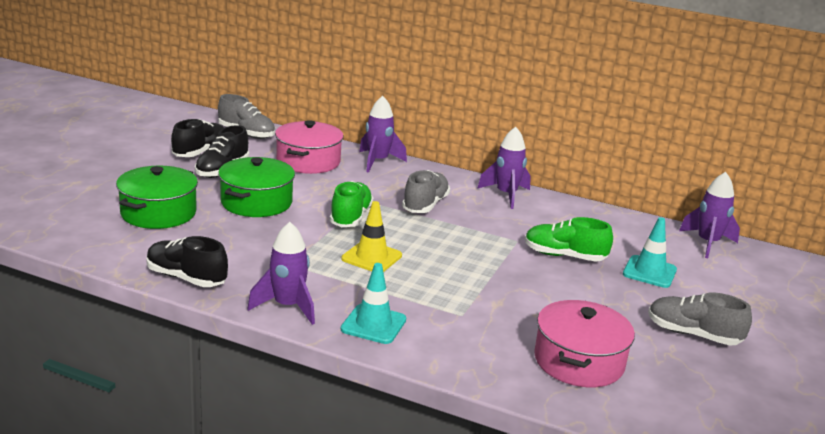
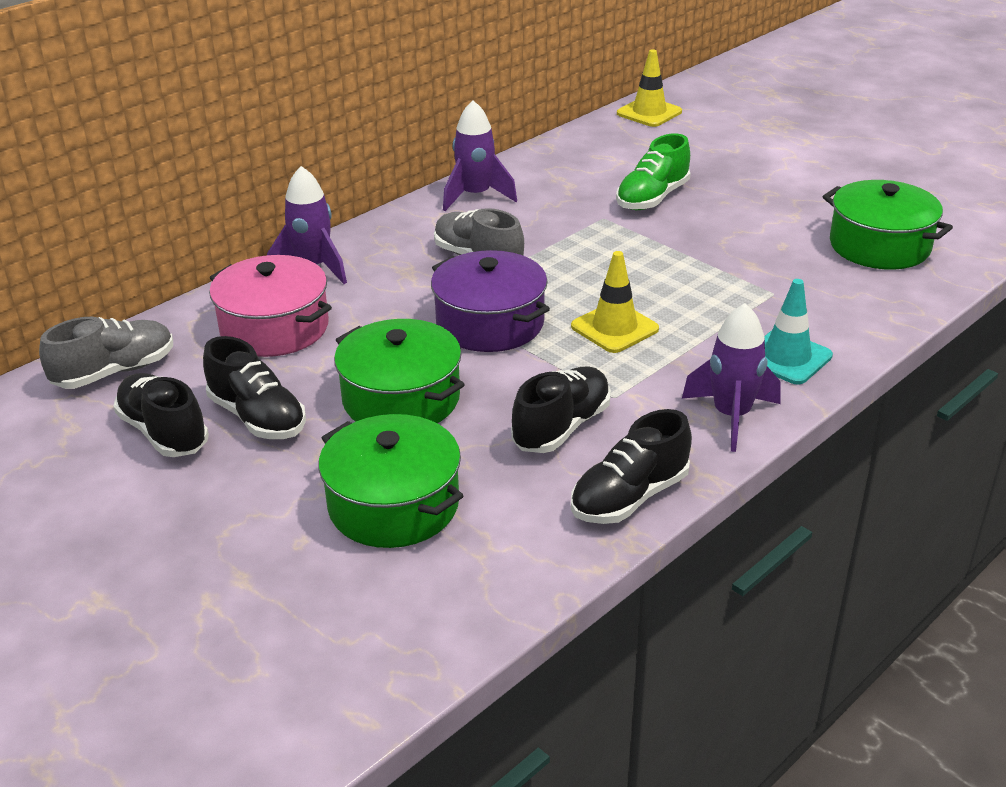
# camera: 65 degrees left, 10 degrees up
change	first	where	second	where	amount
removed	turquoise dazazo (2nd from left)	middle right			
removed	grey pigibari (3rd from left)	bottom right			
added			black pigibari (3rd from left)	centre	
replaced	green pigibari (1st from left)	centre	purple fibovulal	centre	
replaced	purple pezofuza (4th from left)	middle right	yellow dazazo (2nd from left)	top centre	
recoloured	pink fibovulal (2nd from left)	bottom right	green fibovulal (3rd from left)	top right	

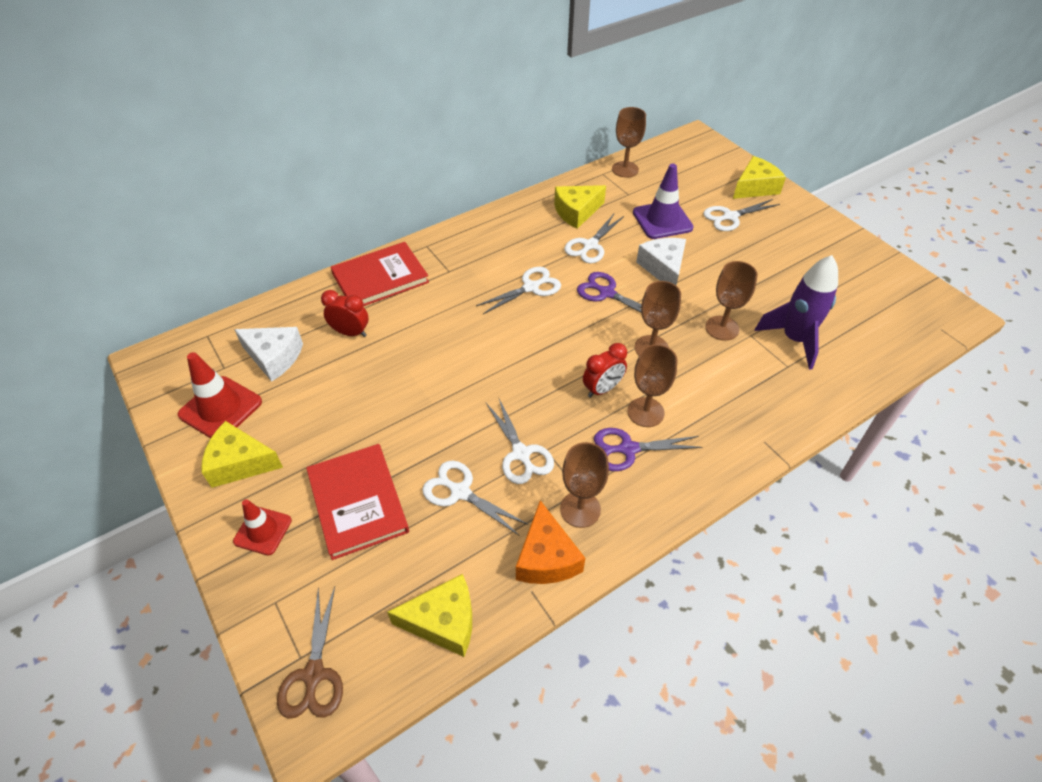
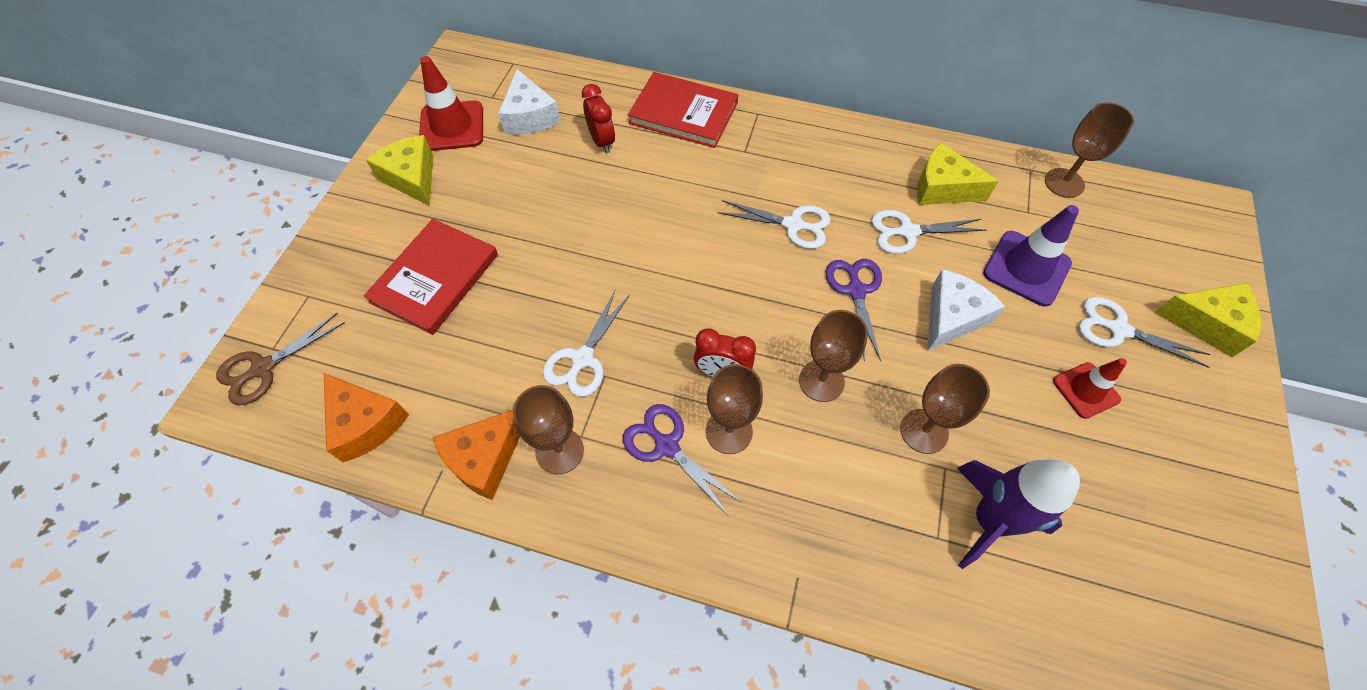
# camera: 50 degrees right, 10 degrees up
change	first	where	second	where	amount
removed	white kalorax (1st from left)	centre			
moved	red dazazo (2nd from left)	bottom left		middle right	
recoloured	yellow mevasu (2nd from left)	bottom centre	orange mevasu (1st from left)	middle left	

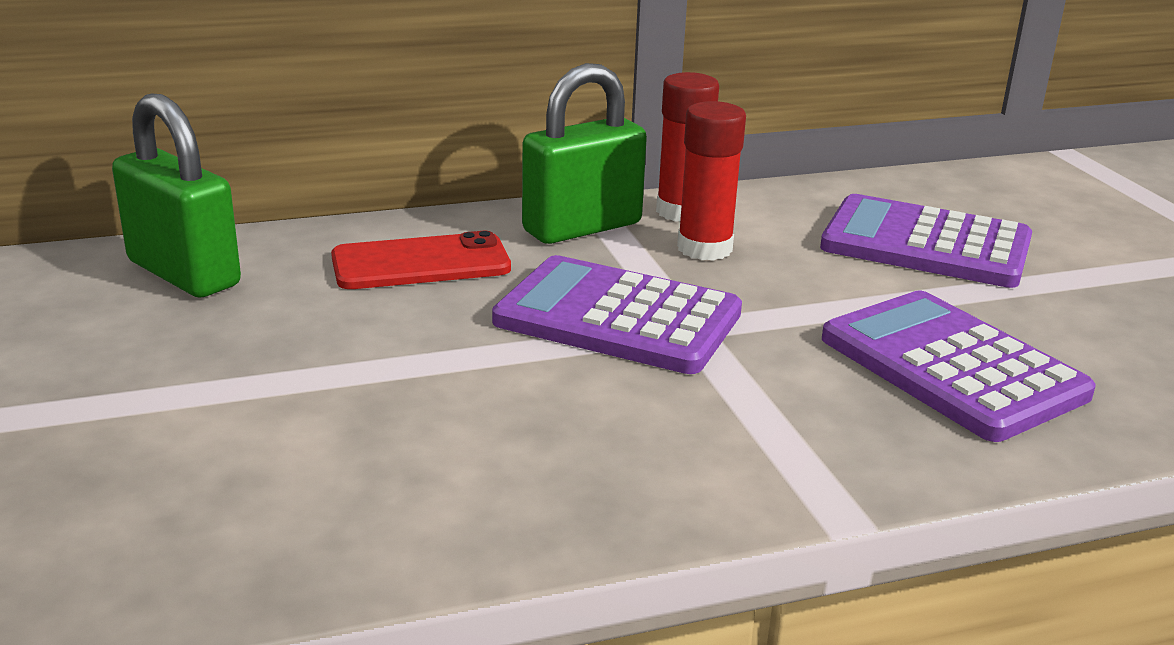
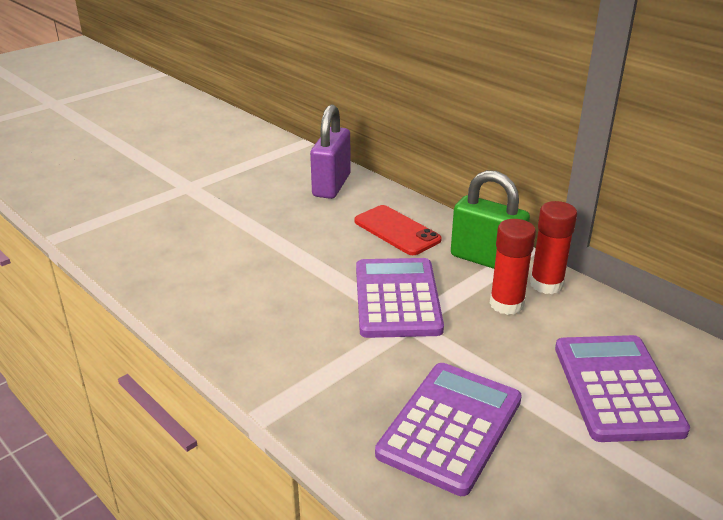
# camera: 65 degrees right, 5 degrees up
change	first	where	second	where	amount
recoloured	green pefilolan (1st from left)	top left	purple pefilolan	top centre	

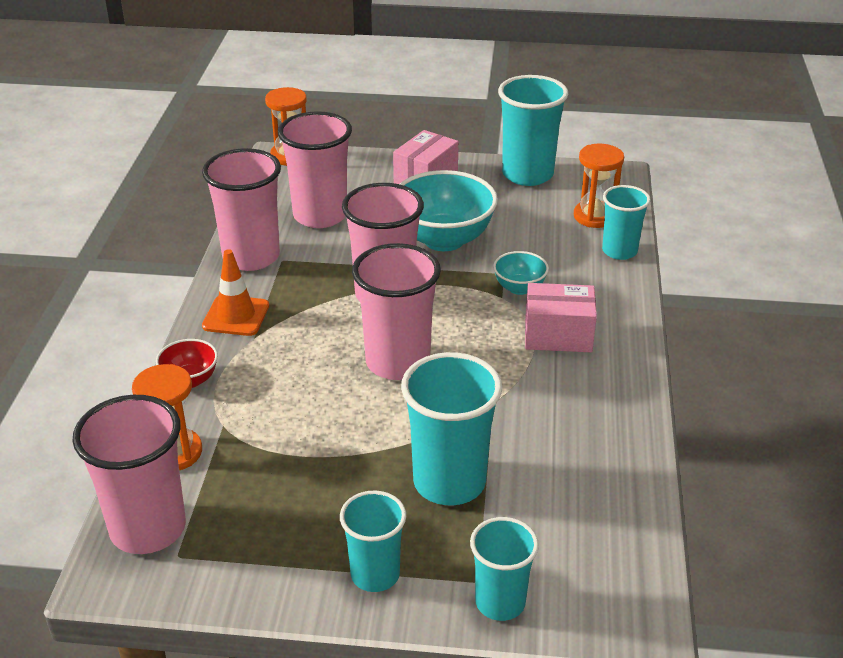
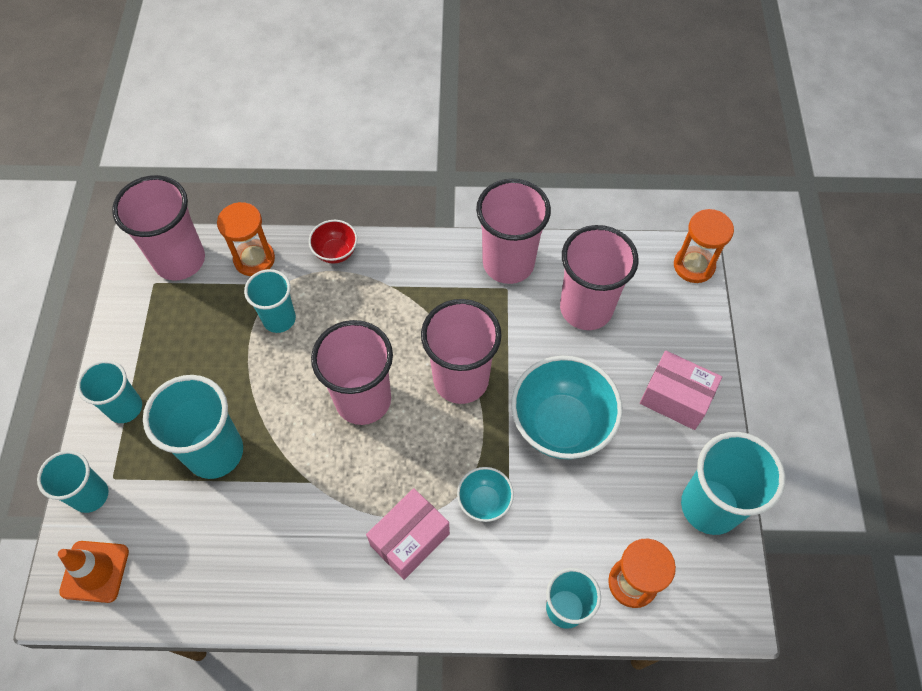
# camera: 85 degrees right, 25 degrees up
change	first	where	second	where	amount
added			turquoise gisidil (4th from left)	middle left	
moved	orange dazazo	middle left		bottom left	
turned	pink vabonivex (2nd from left in the first image)	centre	pink vabonivex (1st from left)	bottom centre	45 degrees clockwise

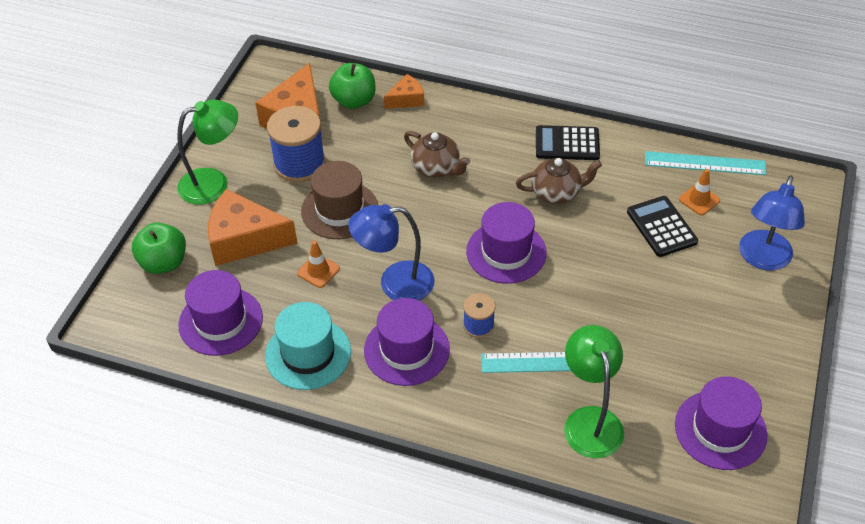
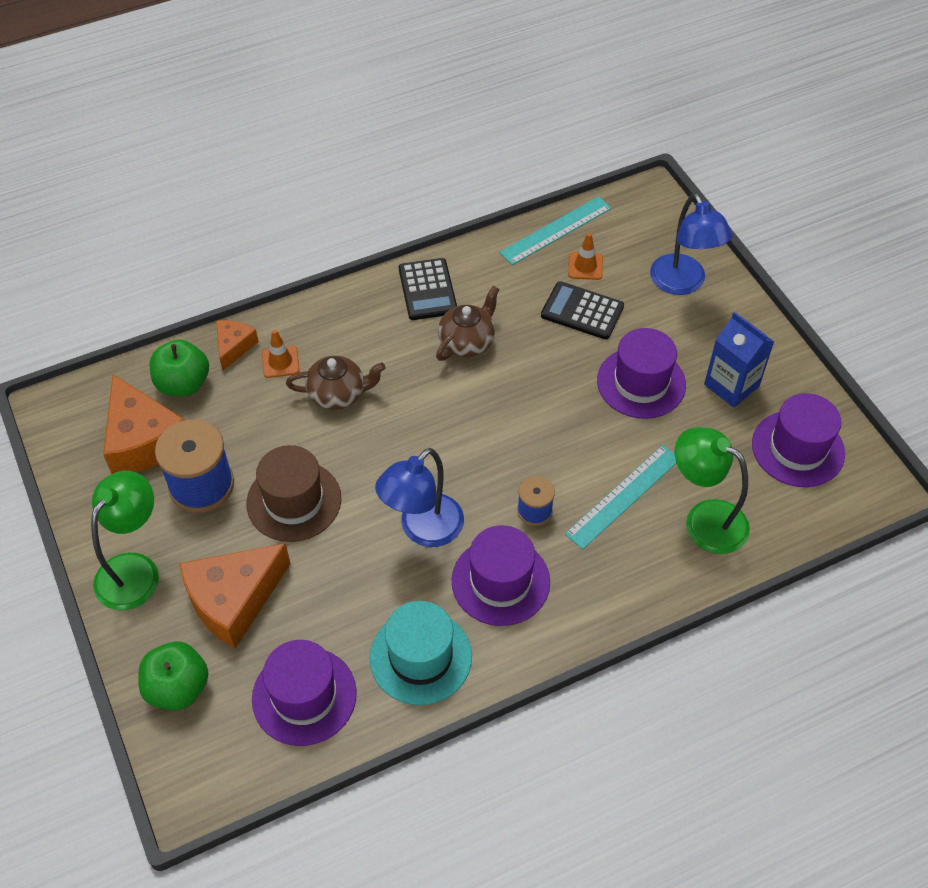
# camera: 45 degrees left, 5 degrees up
change	first	where	second	where	amount
added			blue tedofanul	middle right	
moved	orange dazazo (1st from left)	centre		middle left	
moved	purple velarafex (3rd from left)	centre		middle right	
turned	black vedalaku (1st from left)	top centre		top centre	60 degrees counterclockwise

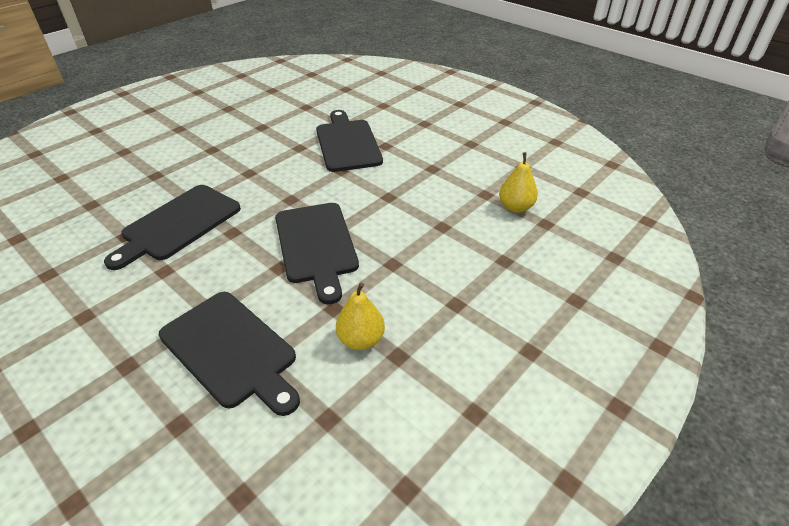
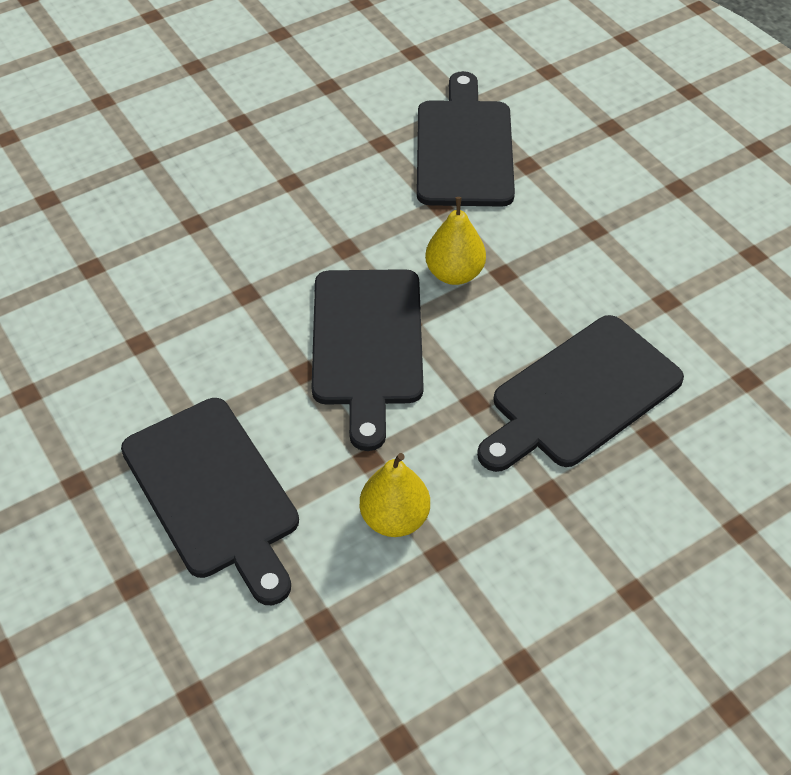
# camera: 15 degrees right, 10 degrees up
change	first	where	second	where	amount
moved	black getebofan (1st from left in the first image)	middle left	black getebofan (4th from left)	middle right	
moved	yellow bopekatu (2nd from left)	centre		top centre	

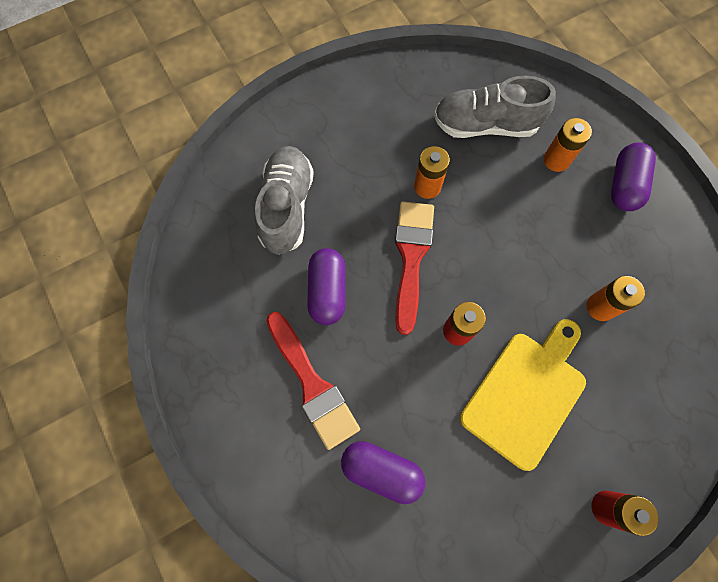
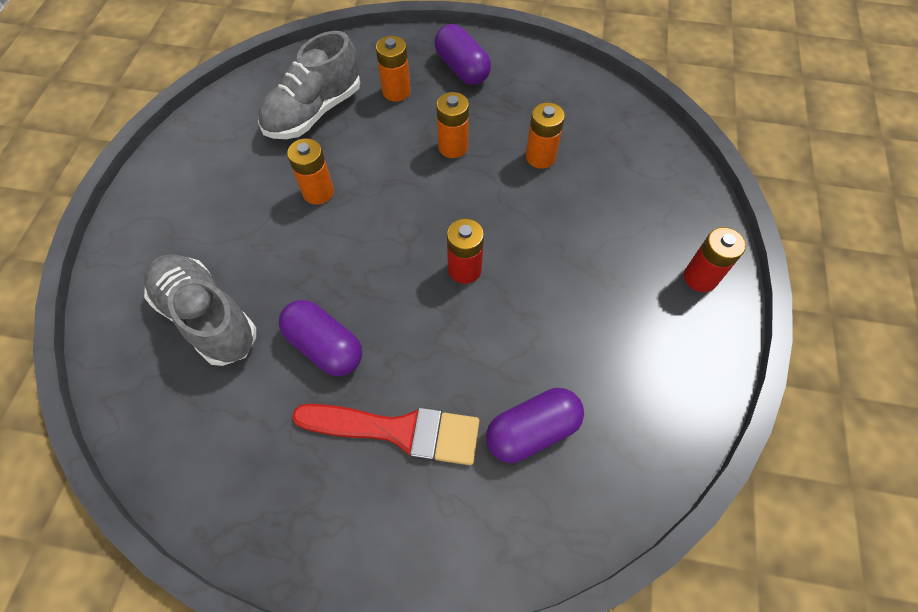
# camera: 50 degrees left, 10 degrees down
change	first	where	second	where	amount
removed	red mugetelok (2nd from left)	centre			
removed	yellow getebofan	bottom right			
added			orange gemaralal (3rd from left)	top centre	

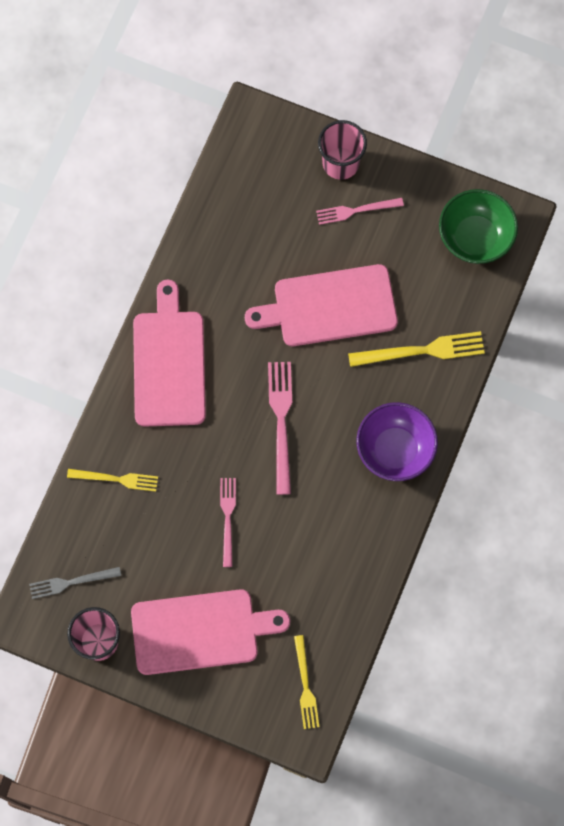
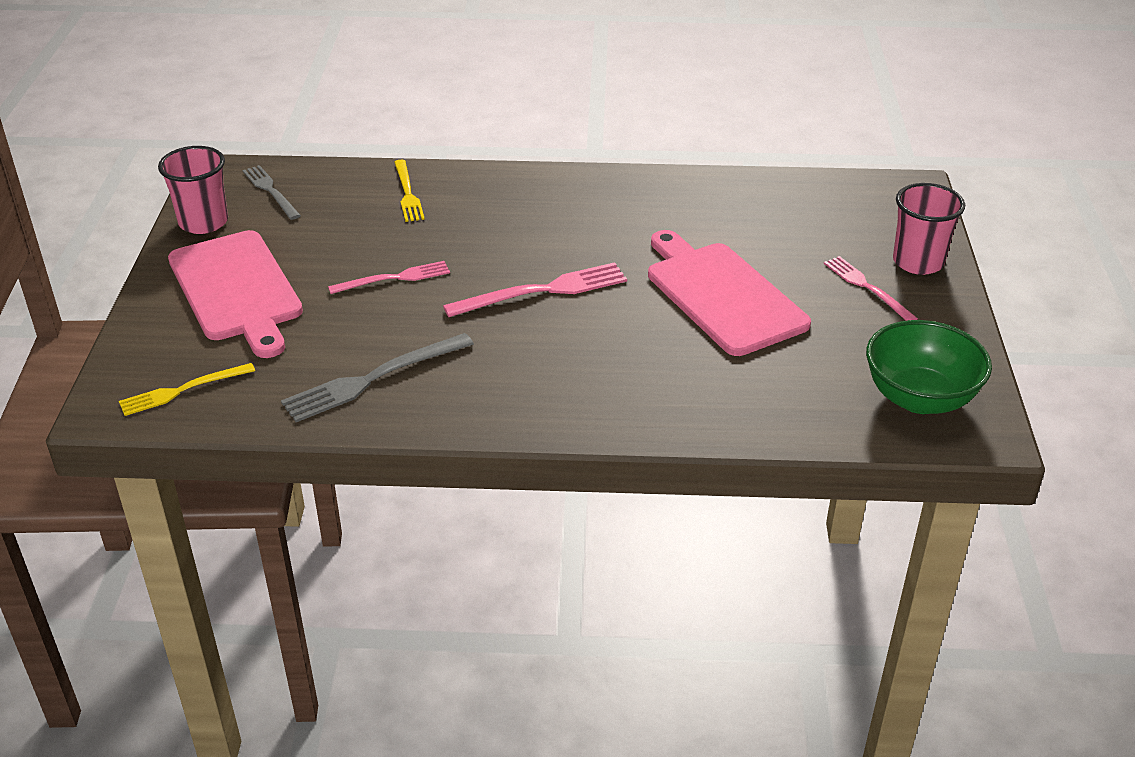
# camera: 70 degrees right, 35 degrees down
change	first	where	second	where	amount
removed	pink getebofan (1st from left)	middle left			
removed	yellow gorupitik (3rd from left)	middle right			
removed	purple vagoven	middle right			
added			grey gorupitik (2nd from left)	middle left	

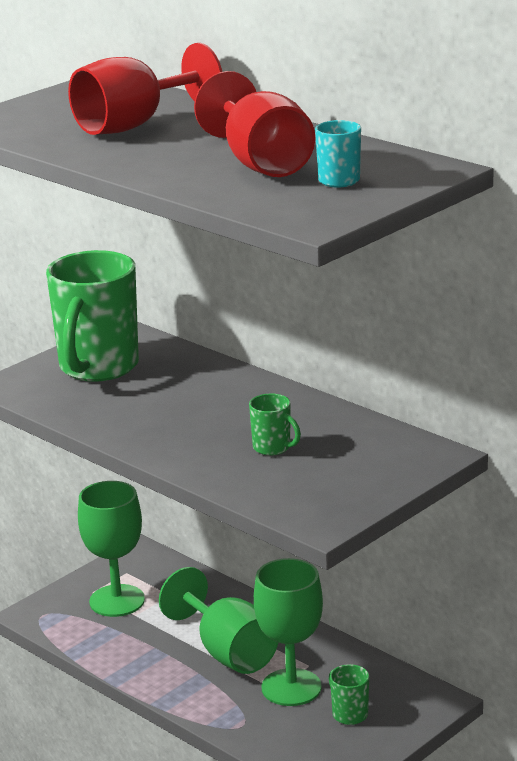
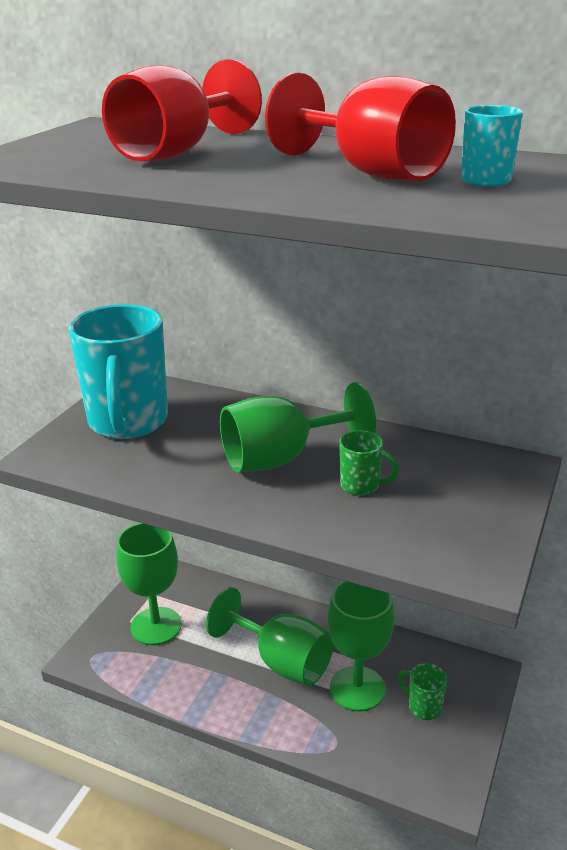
# camera: 20 degrees left, 5 degrees up
change	first	where	second	where	amount
added			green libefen (3rd from left)	centre	
recoloured	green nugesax (1st from left)	middle left	turquoise nugesax (1st from left)	middle left	

